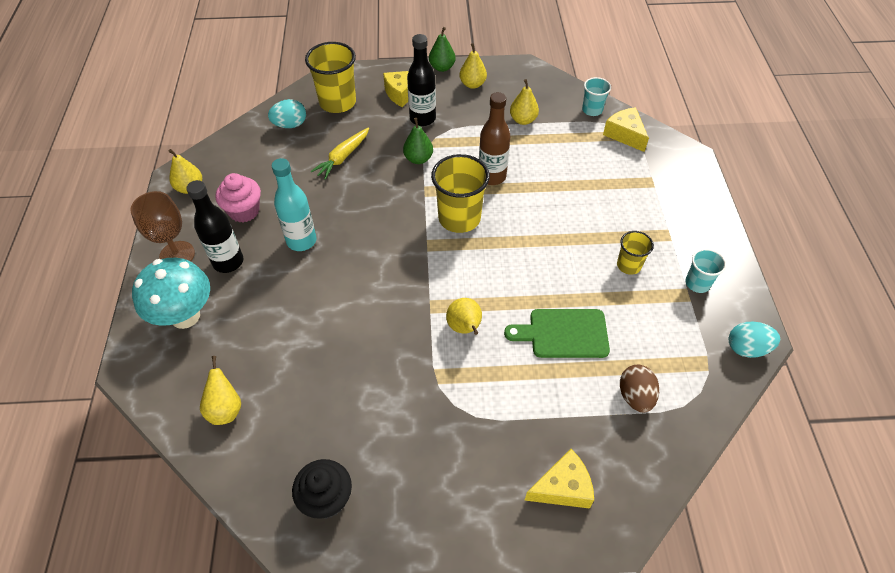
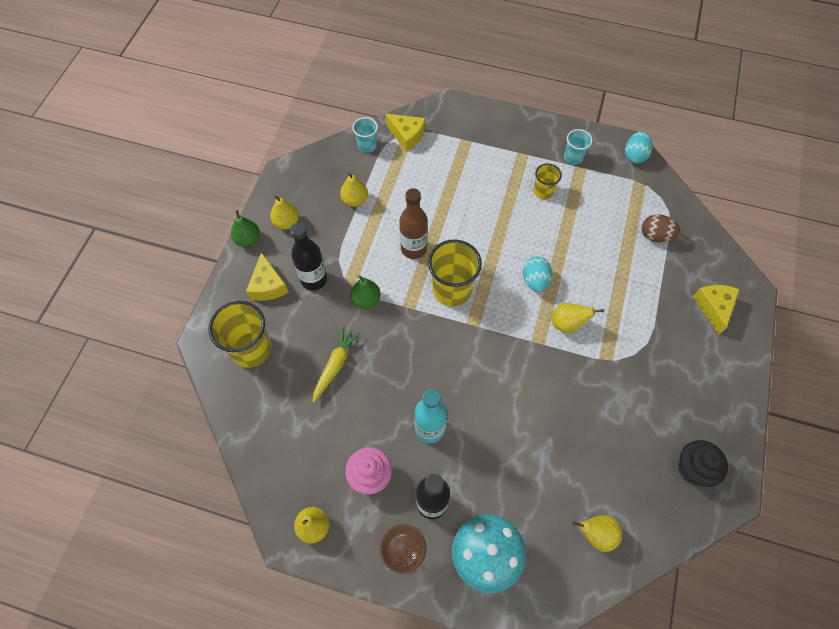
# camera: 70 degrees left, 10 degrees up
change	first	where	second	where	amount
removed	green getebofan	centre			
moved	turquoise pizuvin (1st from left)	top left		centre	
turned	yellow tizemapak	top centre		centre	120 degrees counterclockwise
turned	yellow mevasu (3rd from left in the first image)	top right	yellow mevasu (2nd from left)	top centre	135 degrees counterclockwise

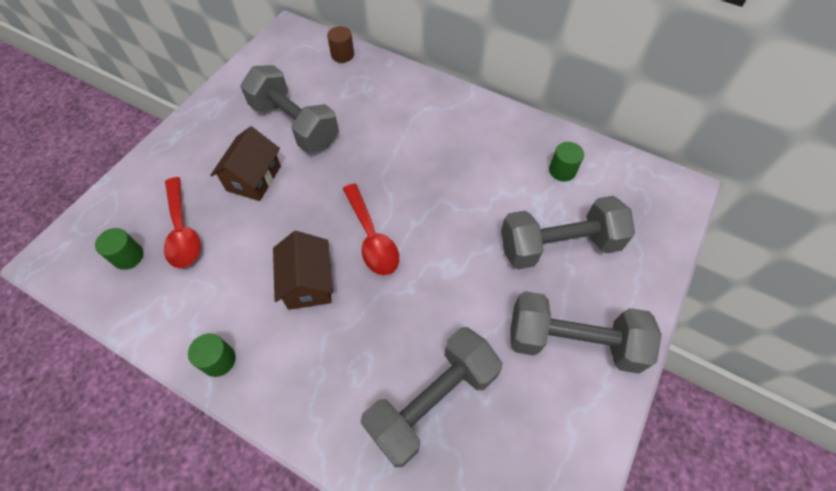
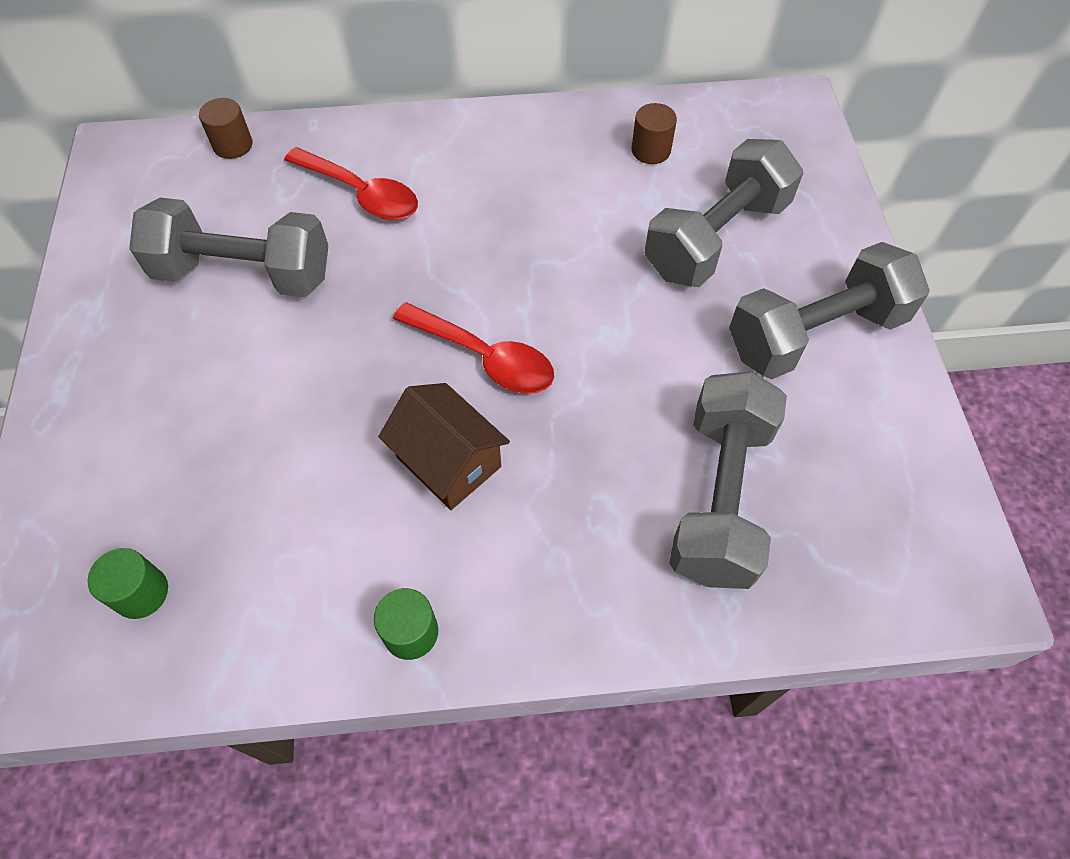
# camera: 35 degrees left, 0 degrees up
change	first	where	second	where	amount
removed	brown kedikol (1st from left)	top left			
moved	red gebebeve (1st from left)	middle left		top left	
recoloured	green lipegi (3rd from left)	top right	brown lipegi (2nd from left)	top centre	

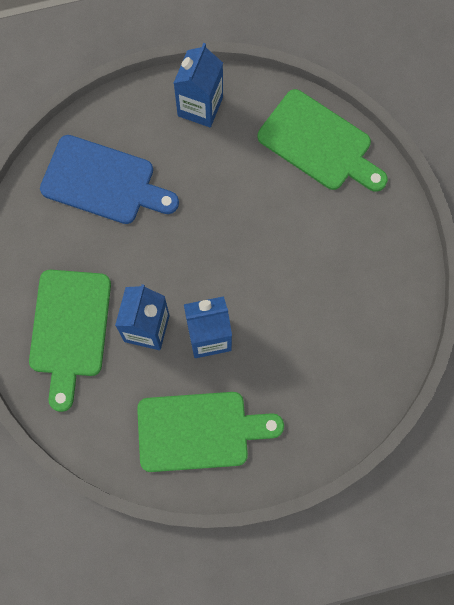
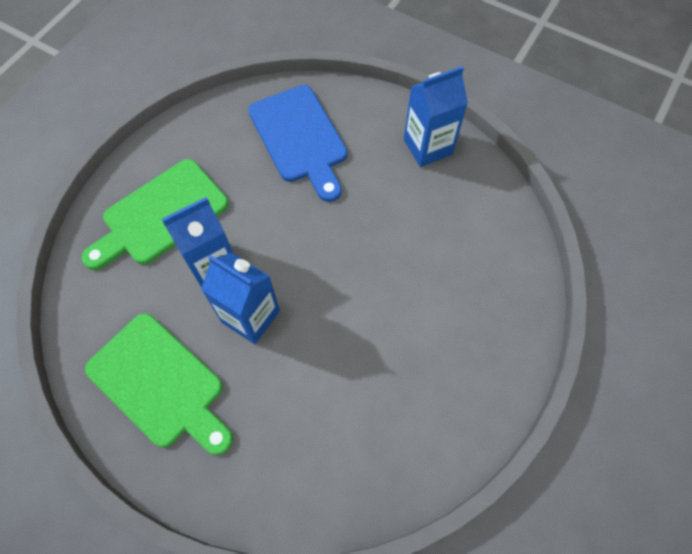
# camera: 45 degrees right, 10 degrees down
change	first	where	second	where	amount
removed	green getebofan (3rd from left)	top right			

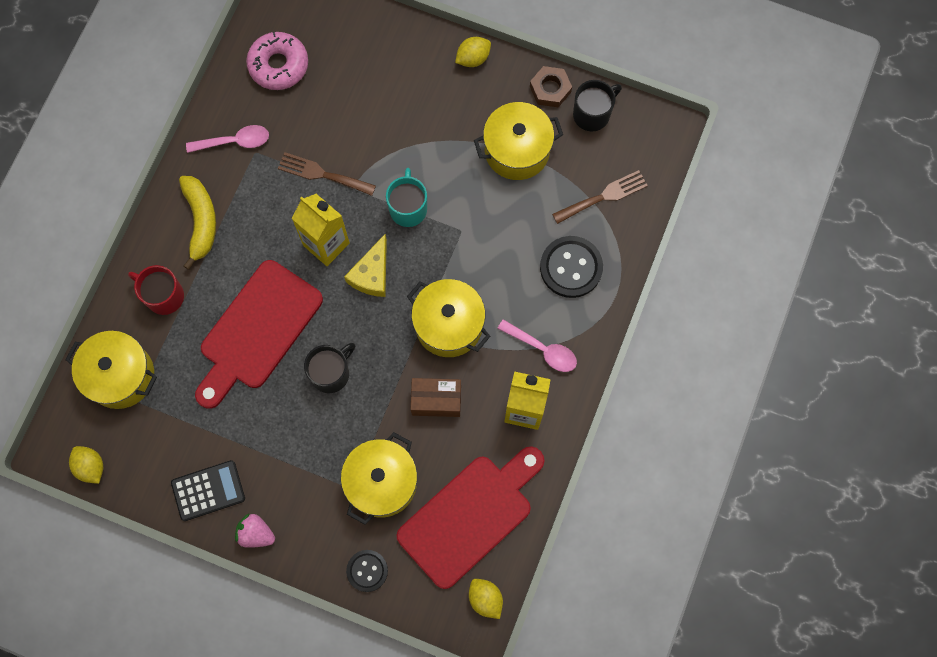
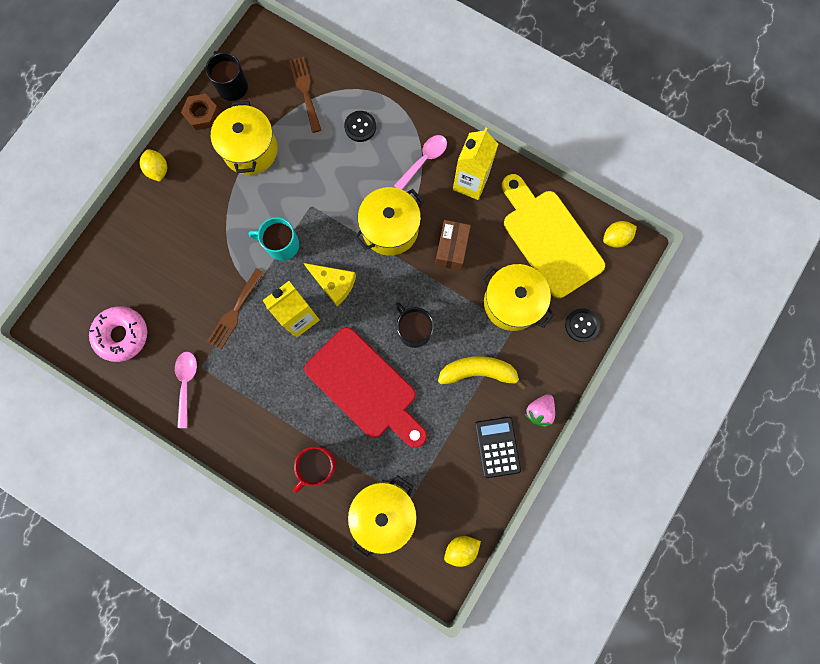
# camera: 80 degrees left, 5 degrees up
change	first	where	second	where	amount
moved	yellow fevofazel	middle left		centre	
recoloured	red getebofan (2nd from left)	bottom centre	yellow getebofan	middle right	
resized	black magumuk (2nd from left in the first image)	centre	black magumuk (1st from left)	top centre	x0.62

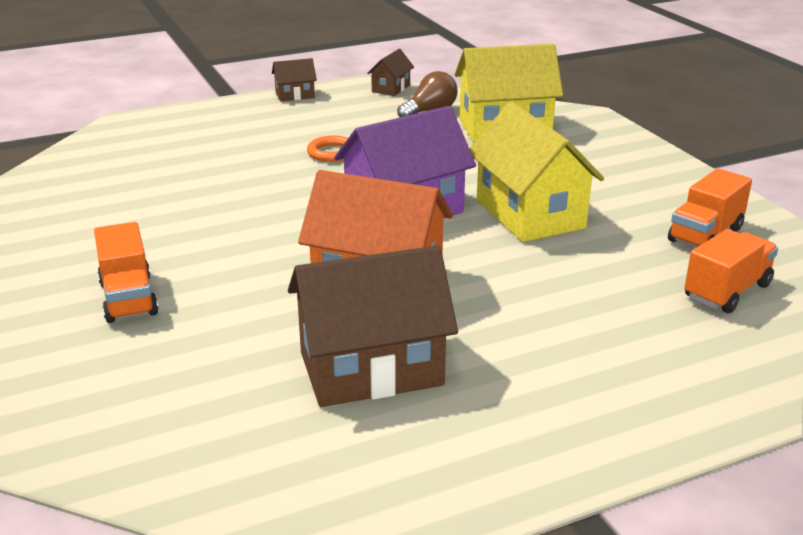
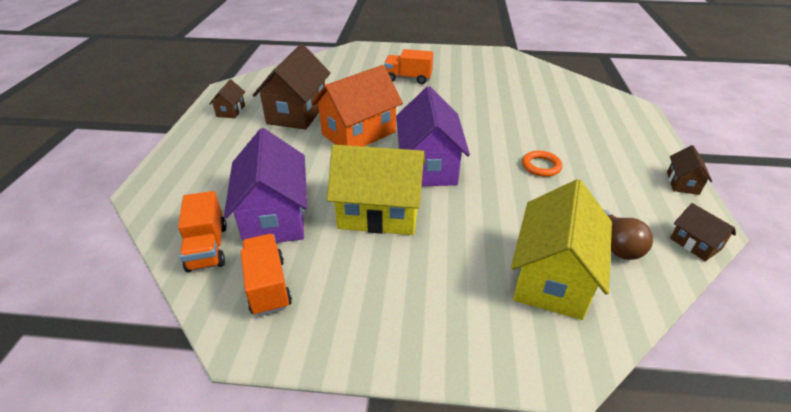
# camera: 120 degrees right, 10 degrees up
change	first	where	second	where	amount
added			brown kedikol (1st from left)	top left	
added			purple kedikol (1st from left)	centre	

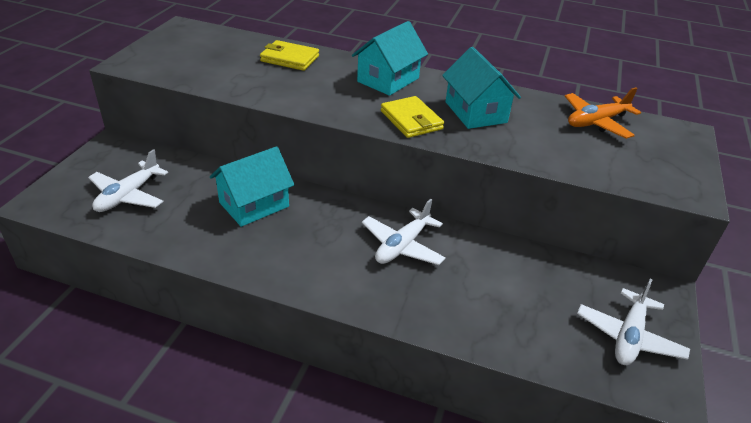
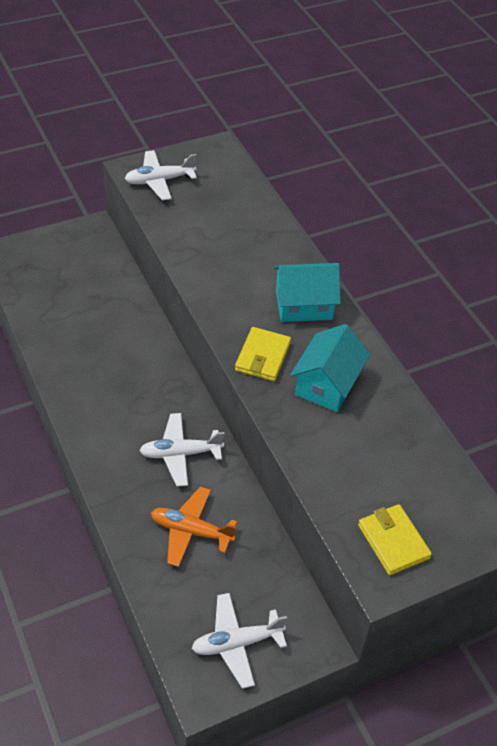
# camera: 45 degrees right, 10 degrees up
change	first	where	second	where	amount
removed	turquoise kedikol (1st from left)	centre			
moved	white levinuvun (1st from left)	middle left		top left	
moved	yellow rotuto (1st from left in the first image)	top centre	yellow rotuto (2nd from left)	bottom right	
moved	orange levinuvun	top right		bottom centre	

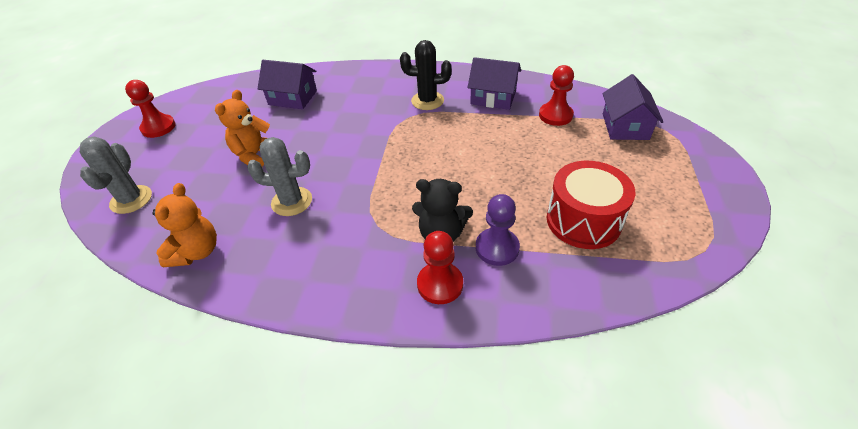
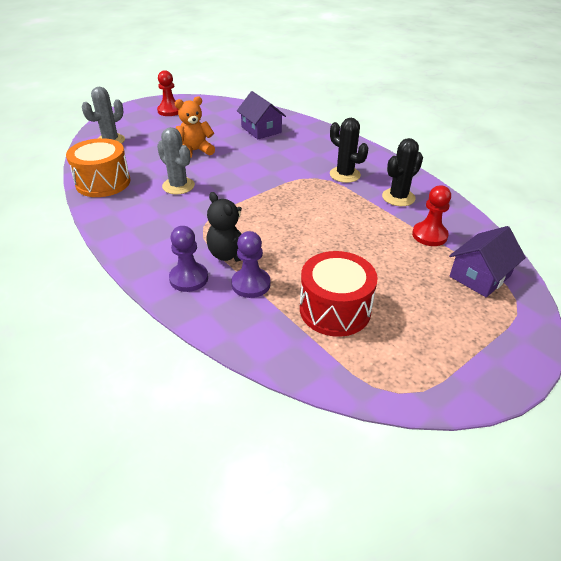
# camera: 40 degrees right, 5 degrees down
change	first	where	second	where	amount
replaced	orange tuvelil (1st from left)	middle left	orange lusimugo	top left	
replaced	purple kedikol (2nd from left)	top centre	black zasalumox (2nd from left)	top right	
recoloured	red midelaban (2nd from left)	centre	purple midelaban (1st from left)	centre	

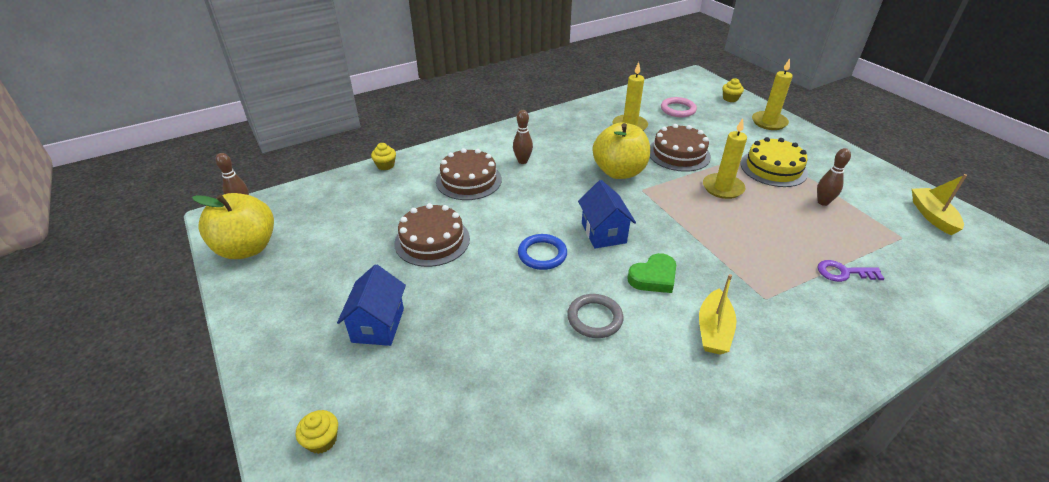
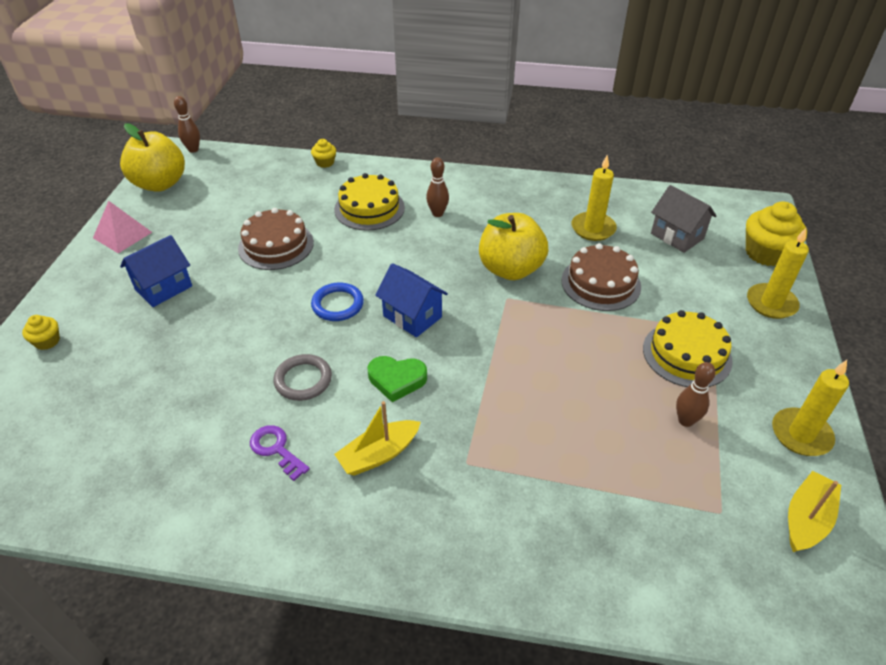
# camera: 40 degrees right, 5 degrees up
change	first	where	second	where	amount
added			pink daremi	middle left	
moved	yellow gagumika (2nd from left in the first image)	top right	yellow gagumika (3rd from left)	middle right	
moved	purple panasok	middle right		bottom left	
replaced	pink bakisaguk	top centre	grey kedikol	top right	
recoloured	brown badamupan (2nd from left)	centre	yellow badamupan (1st from left)	top centre	
turned	blue kedikol (2nd from left)	centre		centre	75 degrees counterclockwise
resized	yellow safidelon (3rd from left)	top right		middle right	x1.96

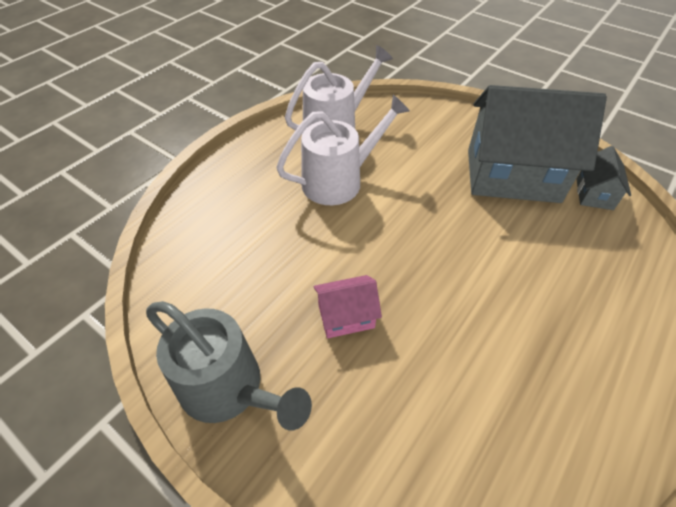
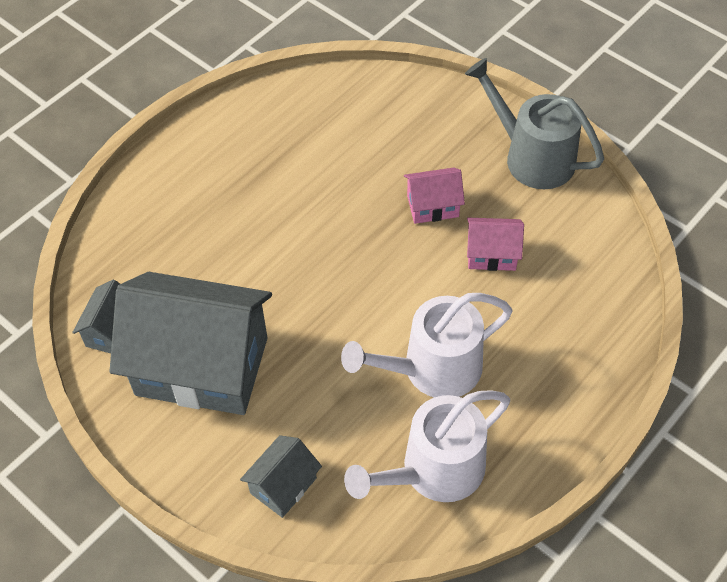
# camera: 175 degrees left, 5 degrees up
change	first	where	second	where	amount
added			grey kedikol (3rd from left)	bottom centre	
added			pink kedikol (2nd from left)	middle right	

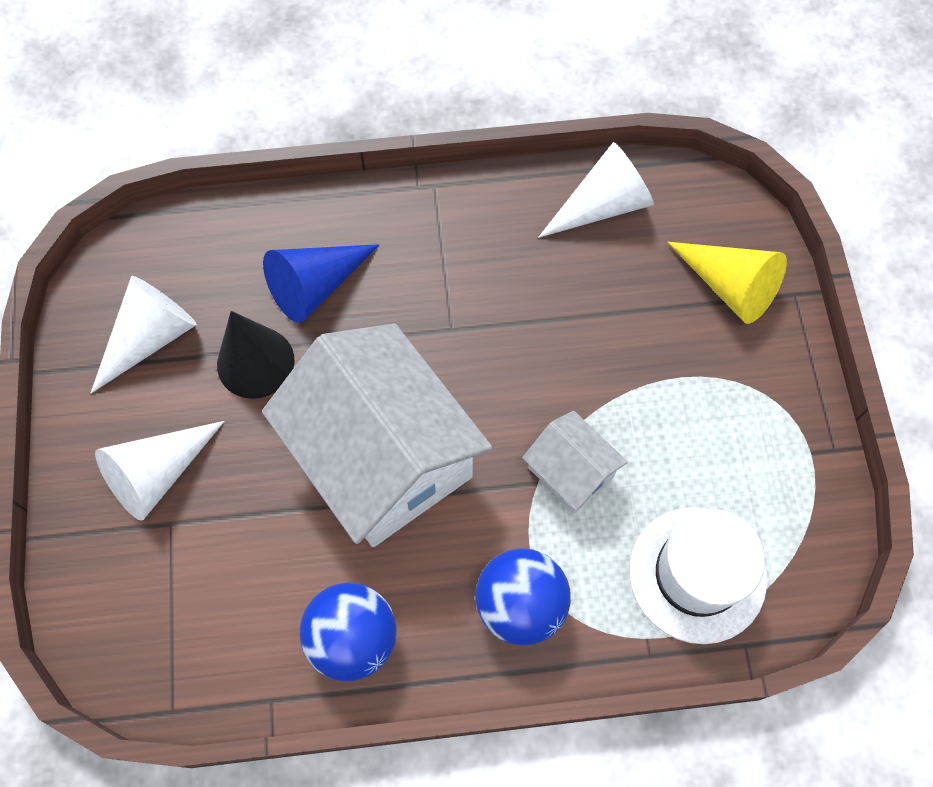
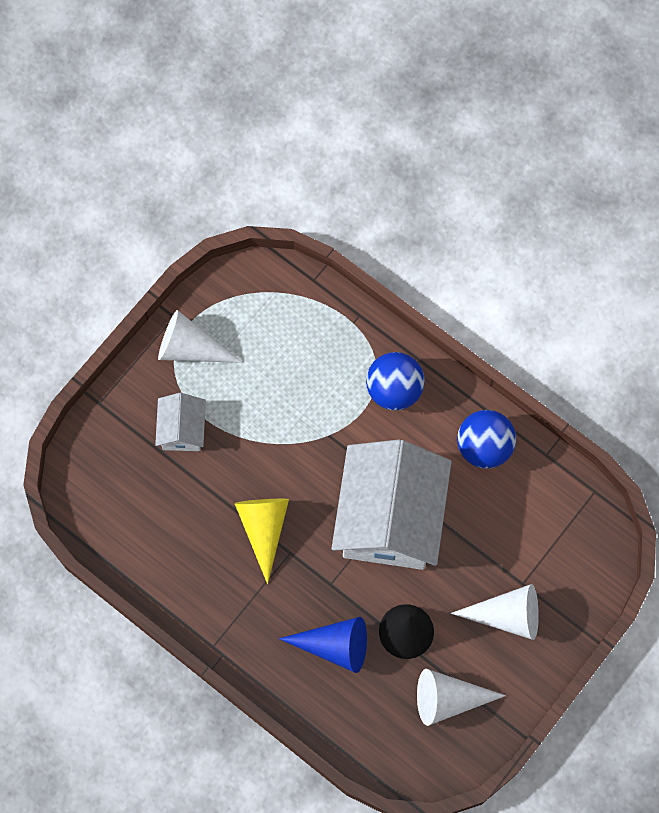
# camera: 135 degrees left, 5 degrees up
change	first	where	second	where	amount
removed	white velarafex	bottom right			
moved	white kedikol (2nd from left in the first image)	centre	white kedikol (1st from left)	middle left	
moved	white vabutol (3rd from left in the first image)	top centre	white vabutol (1st from left)	middle left	
moved	yellow vabutol	middle right		centre	

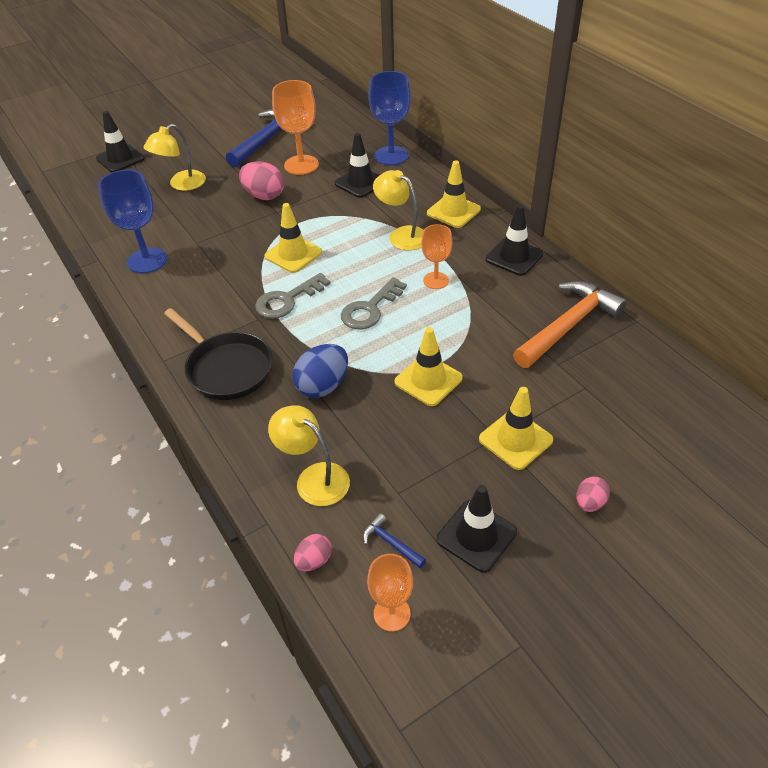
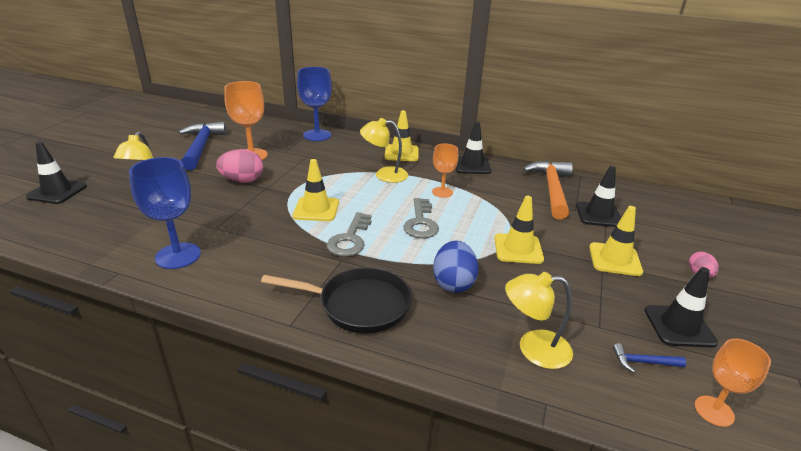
# camera: 40 degrees left, 15 degrees down
change	first	where	second	where	amount
removed	pink pizuvin (2nd from left)	bottom centre			
moved	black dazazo (2nd from left in the first image)	top centre	black dazazo (3rd from left)	middle right	

